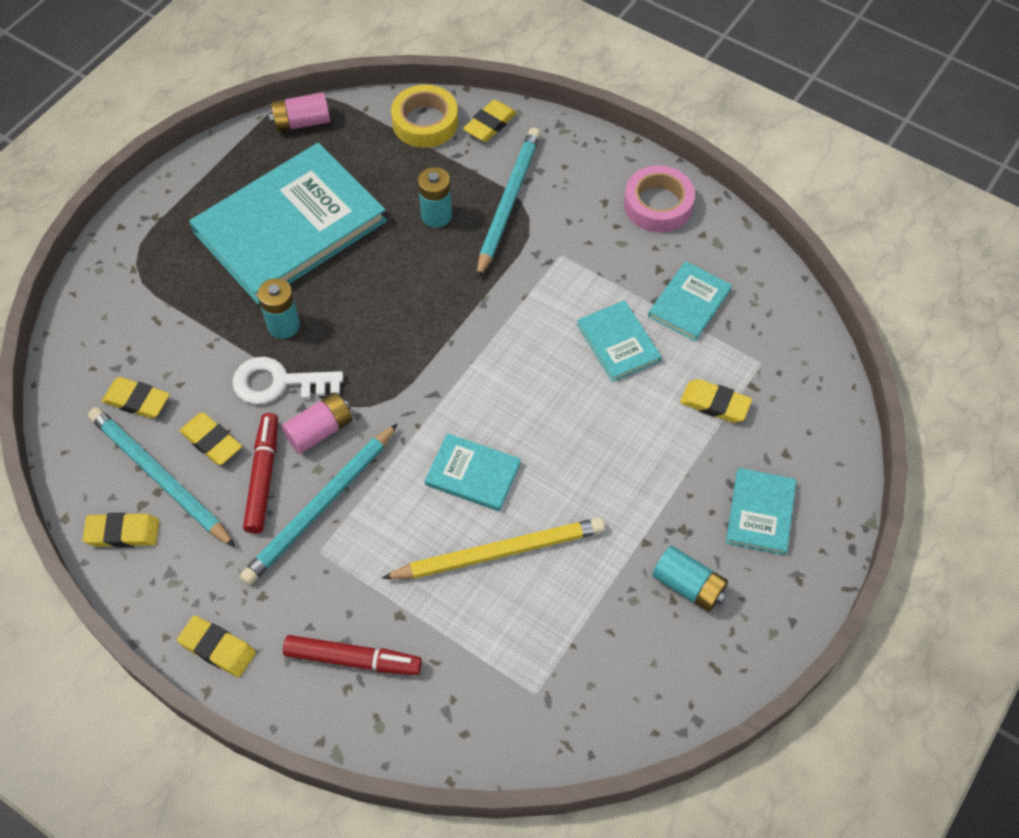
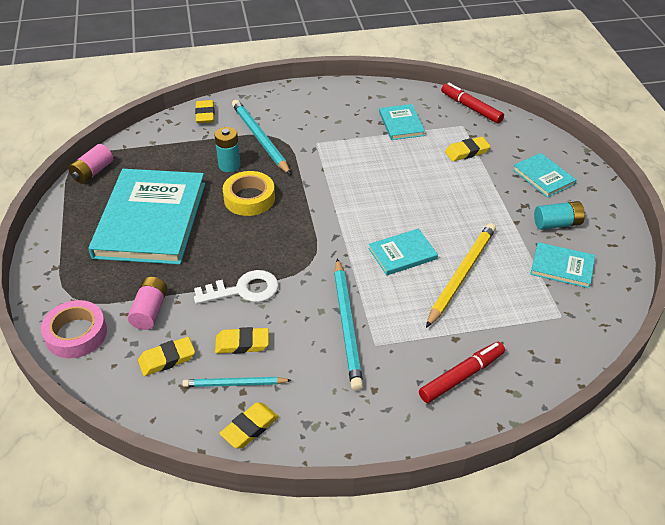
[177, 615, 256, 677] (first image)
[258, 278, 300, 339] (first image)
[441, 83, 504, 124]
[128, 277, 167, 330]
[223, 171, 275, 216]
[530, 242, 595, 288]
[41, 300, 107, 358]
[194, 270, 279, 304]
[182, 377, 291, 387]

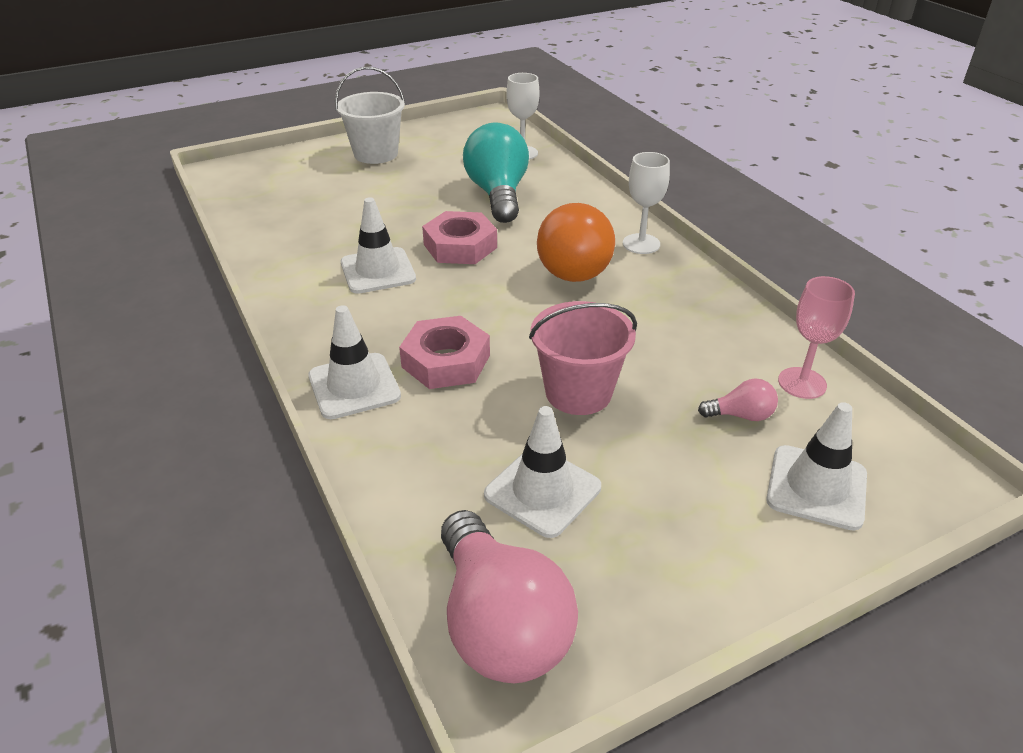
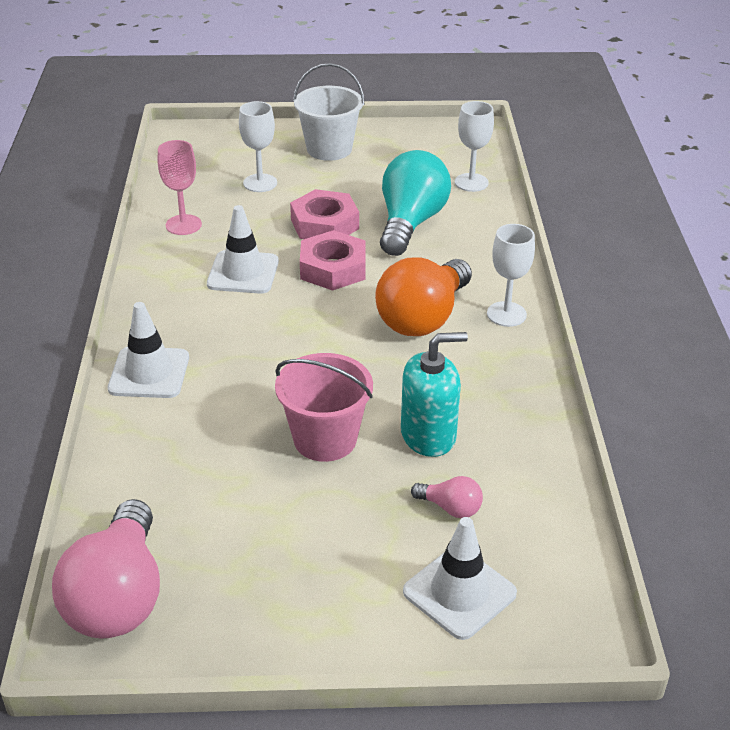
[484, 406, 601, 538] (first image)
[239, 101, 277, 192]
[401, 332, 468, 457]
[290, 189, 359, 239]
[158, 140, 202, 235]

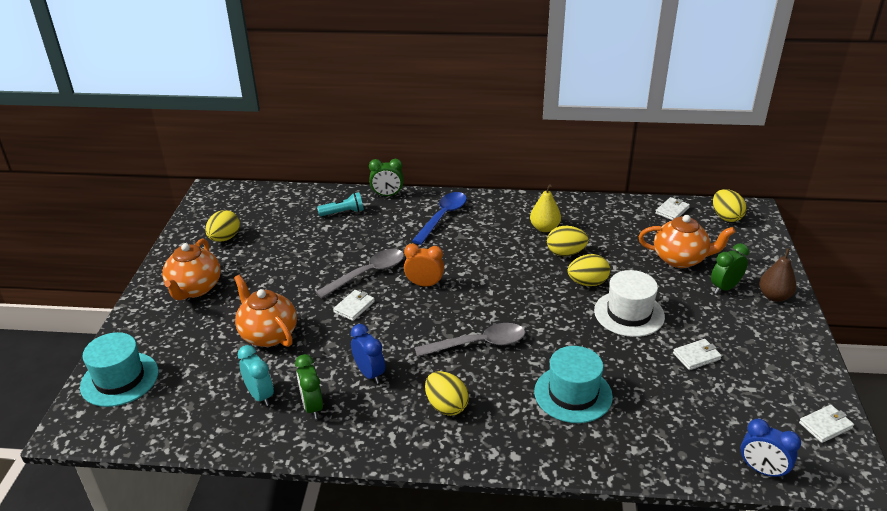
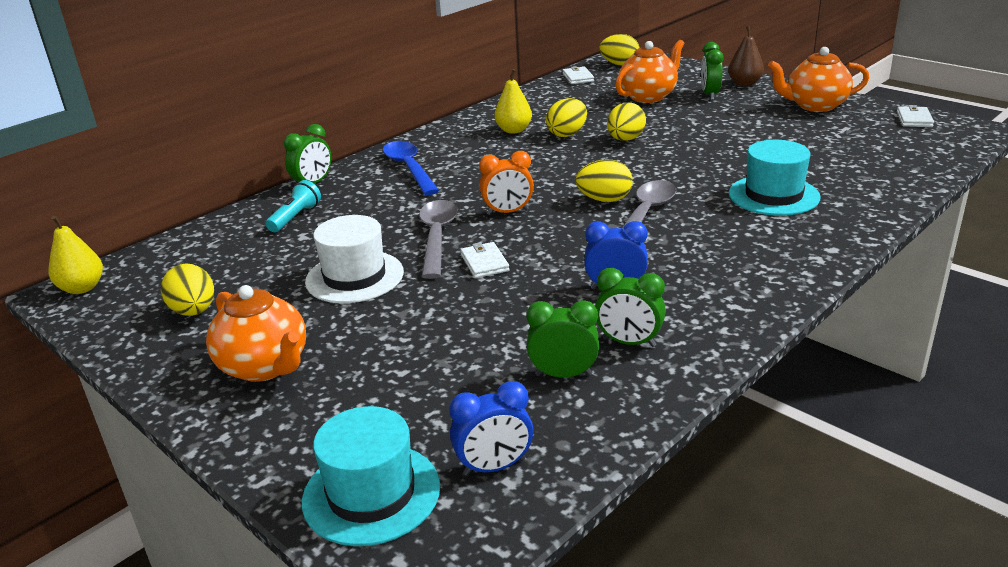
[673, 339, 722, 370] (first image)
[48, 216, 103, 294]
[768, 47, 869, 112]
[576, 159, 632, 202]
[305, 215, 404, 303]
[449, 381, 533, 476]
[526, 300, 599, 378]
[479, 151, 534, 215]

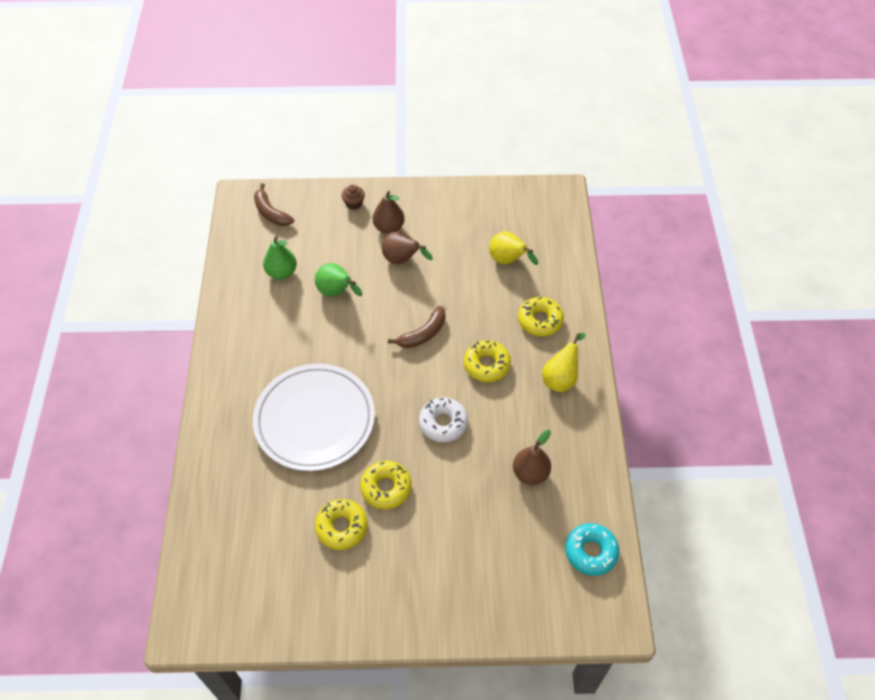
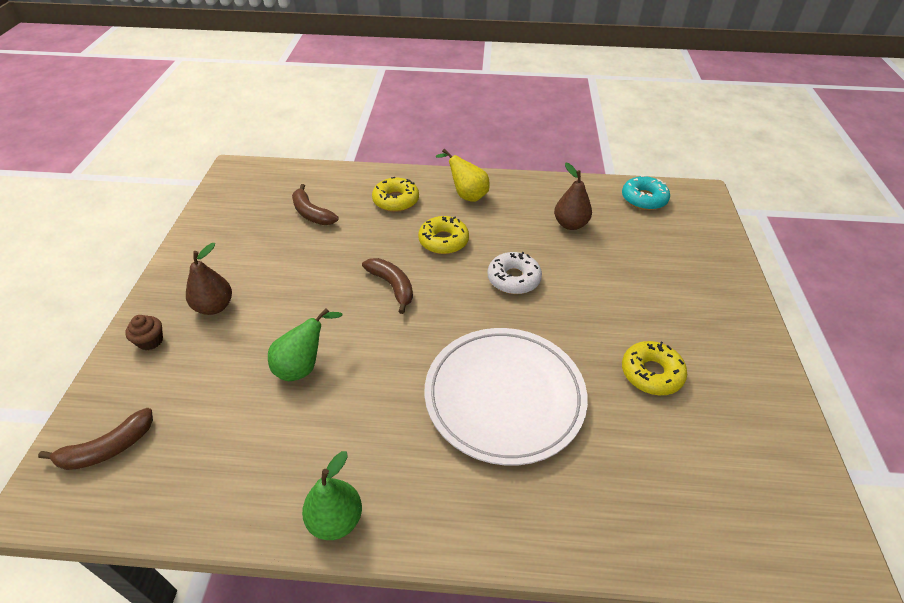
[360, 461, 412, 509] (first image)
[382, 231, 433, 264] (first image)
[302, 451, 362, 540]
[292, 184, 339, 225]

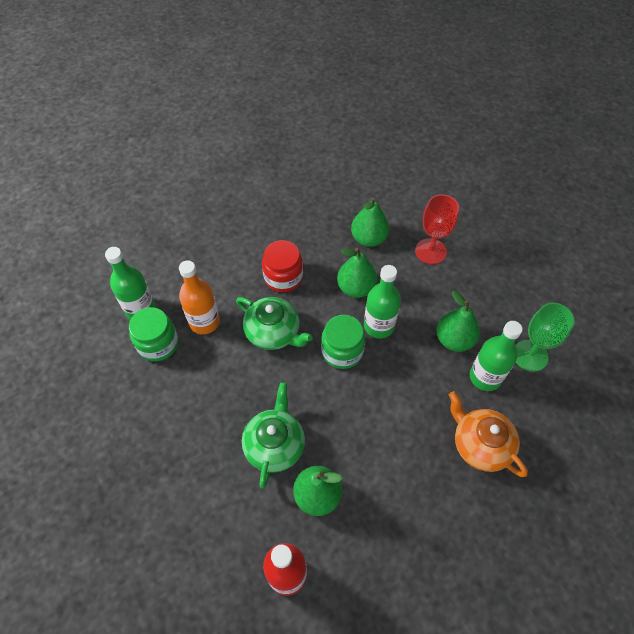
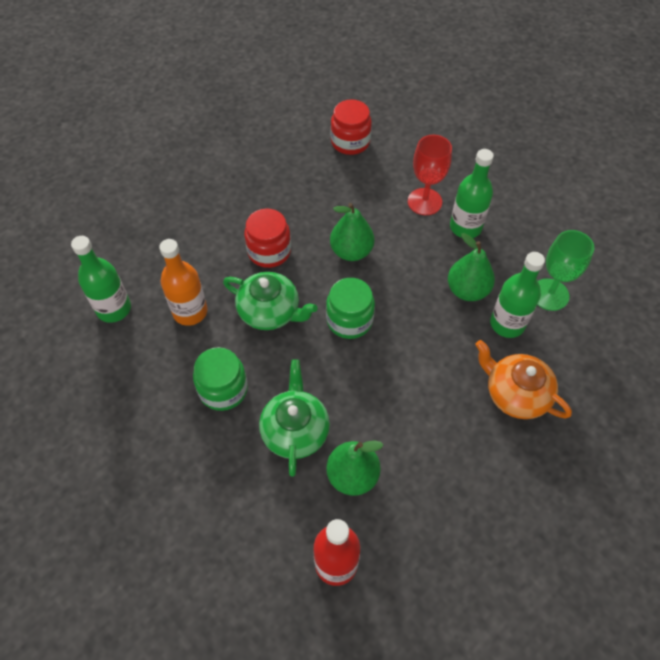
[351, 197, 389, 247] (first image)
[331, 99, 372, 155]
[193, 347, 248, 411]
[450, 149, 494, 238]

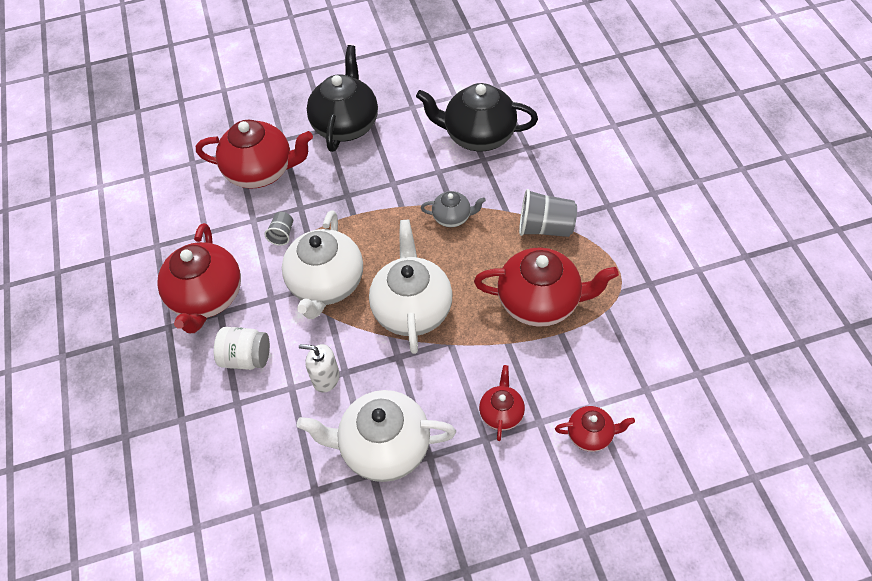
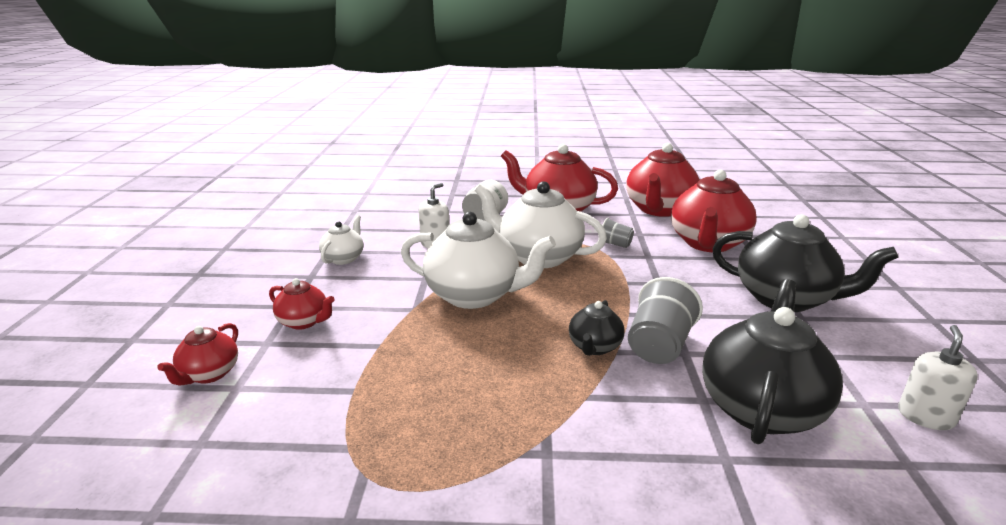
[898, 325, 978, 430]
[626, 143, 700, 217]
[628, 277, 703, 364]
[569, 300, 625, 356]
[319, 215, 363, 265]

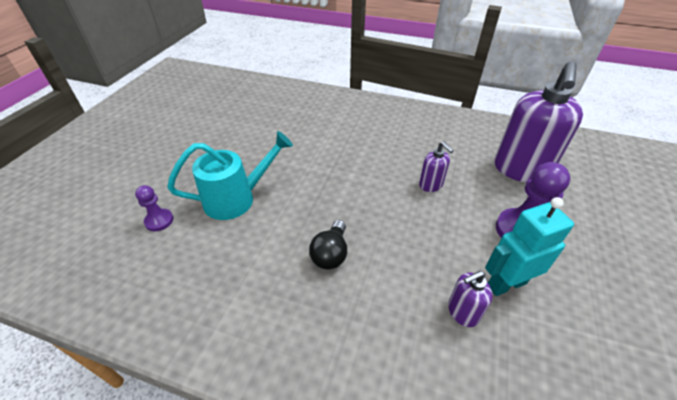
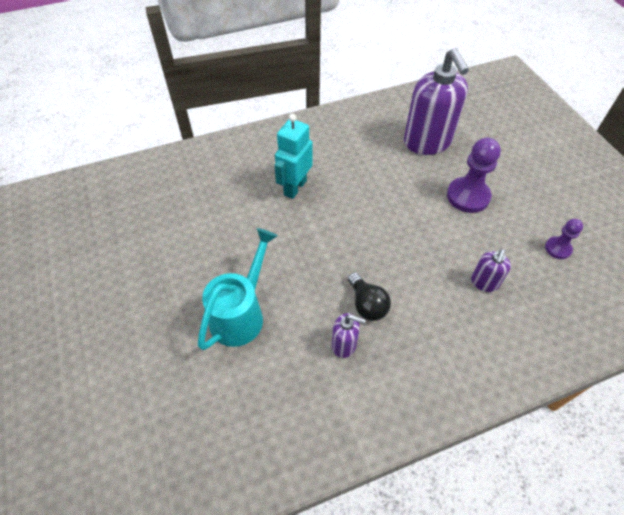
[545, 219, 583, 259]
[332, 313, 366, 358]
[274, 114, 313, 199]

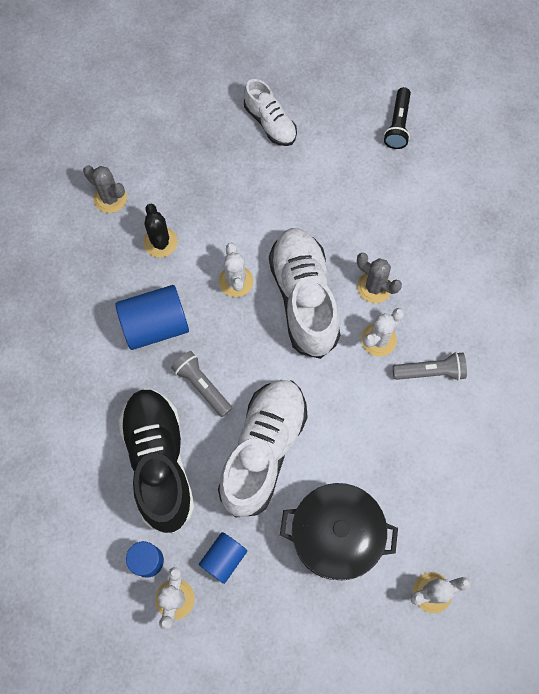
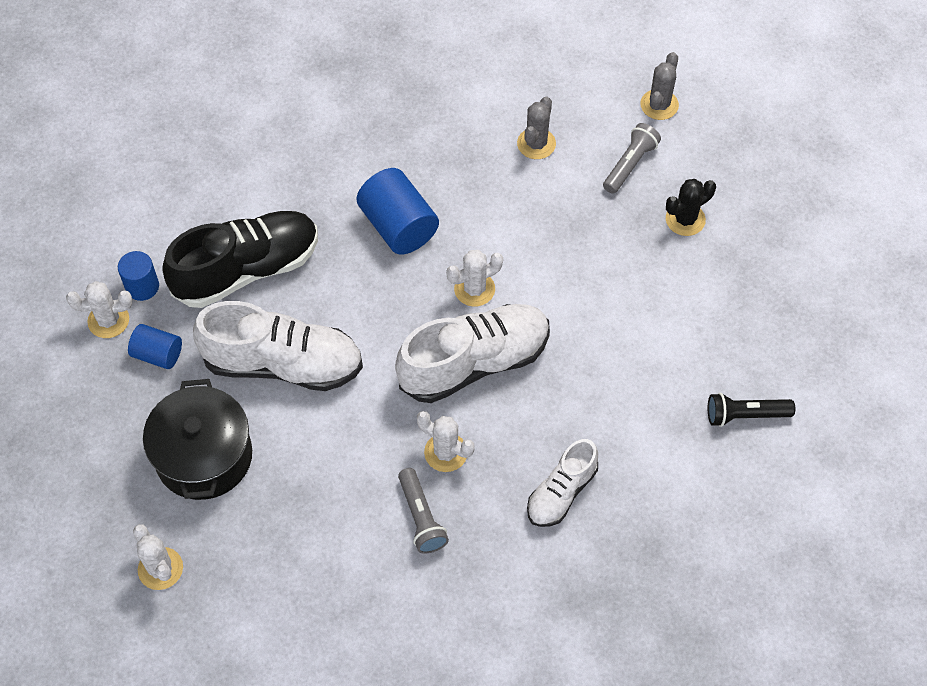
[666, 179, 716, 236]
[603, 123, 661, 194]
[527, 439, 598, 527]
[640, 52, 679, 120]

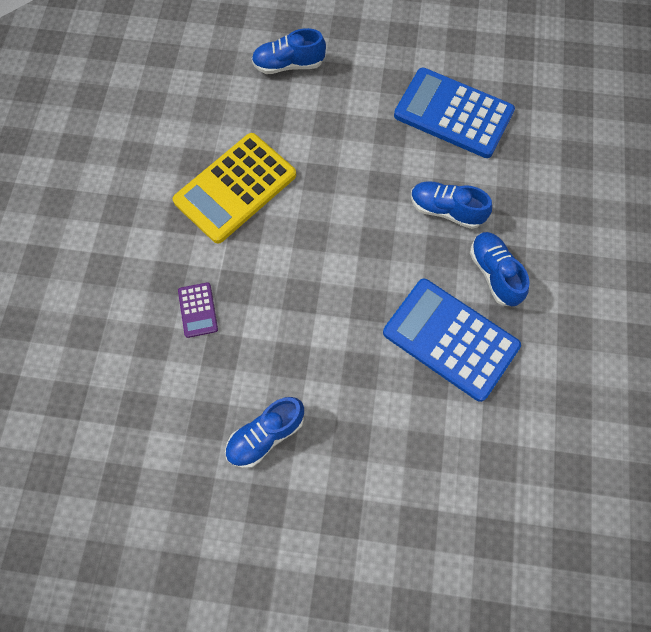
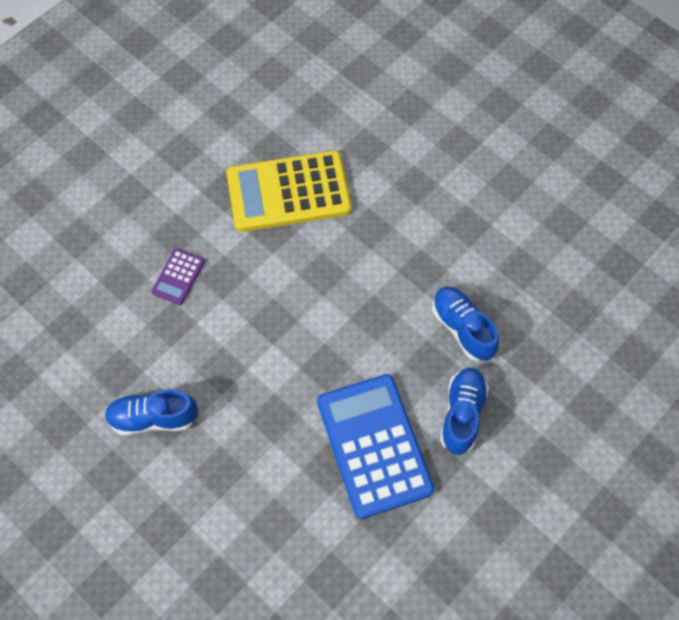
[252, 28, 326, 74] (first image)
[394, 68, 515, 158] (first image)

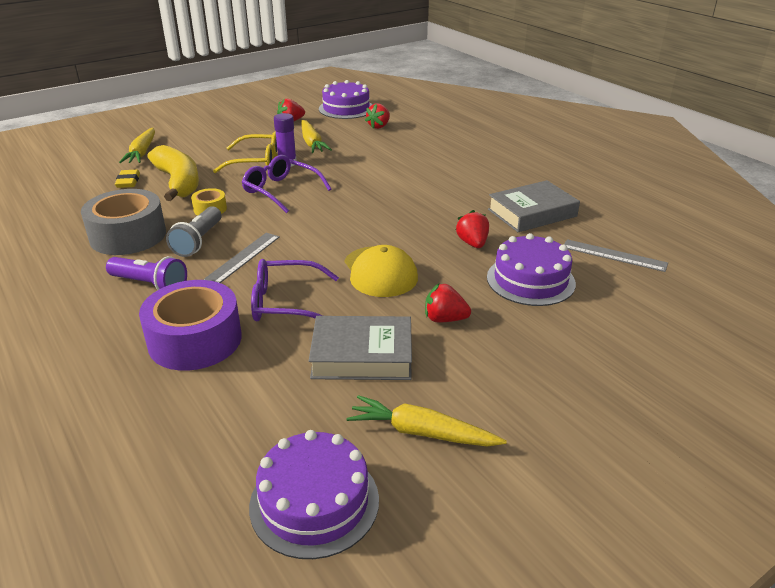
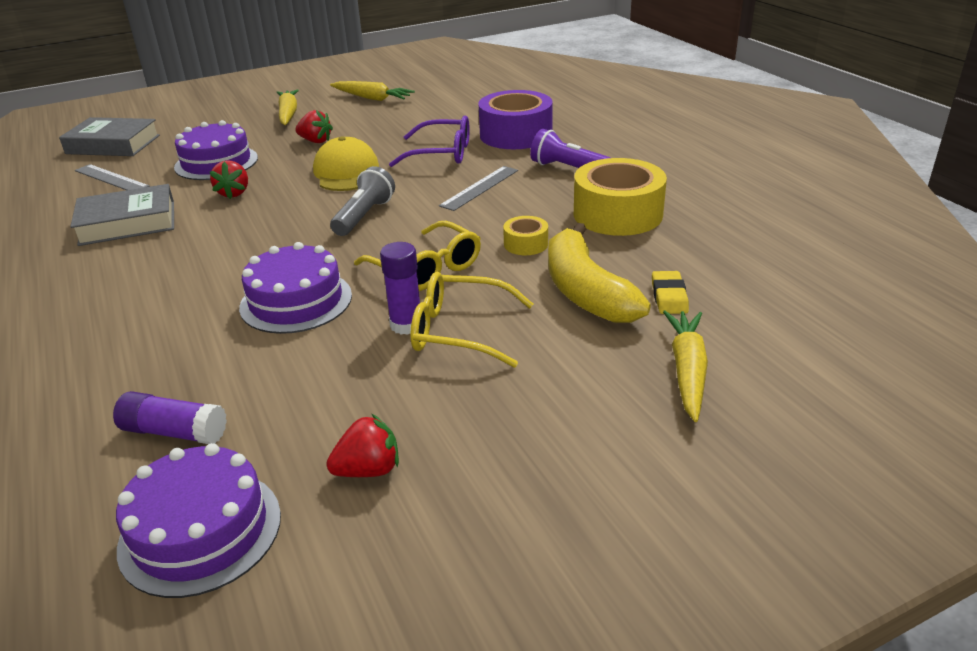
[330, 166, 395, 236]
[239, 242, 352, 334]
[276, 89, 299, 125]
[59, 117, 160, 156]
[113, 391, 227, 444]
[574, 158, 667, 236]
[354, 221, 481, 291]

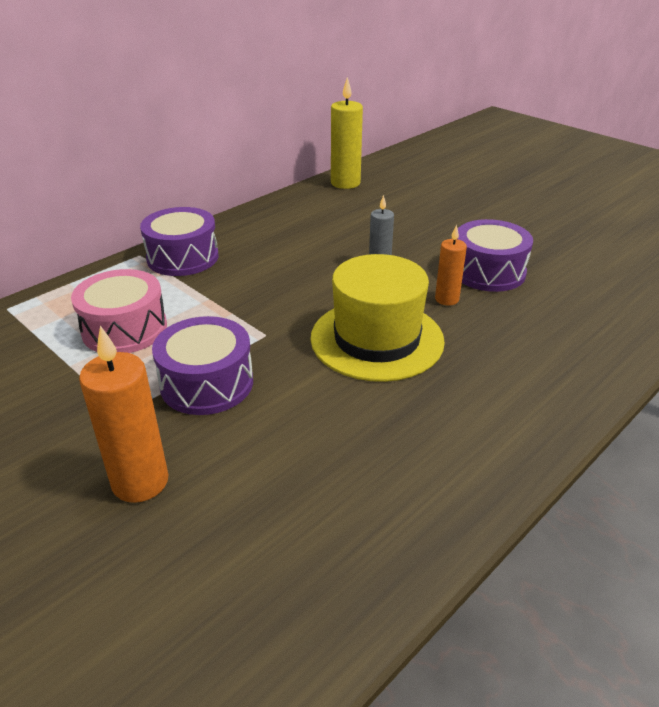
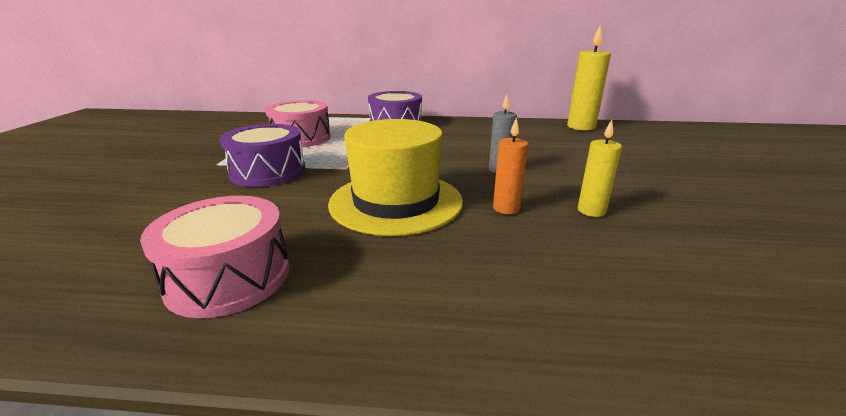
[79, 326, 168, 503] (first image)
[140, 196, 289, 318]
[578, 119, 622, 217]

